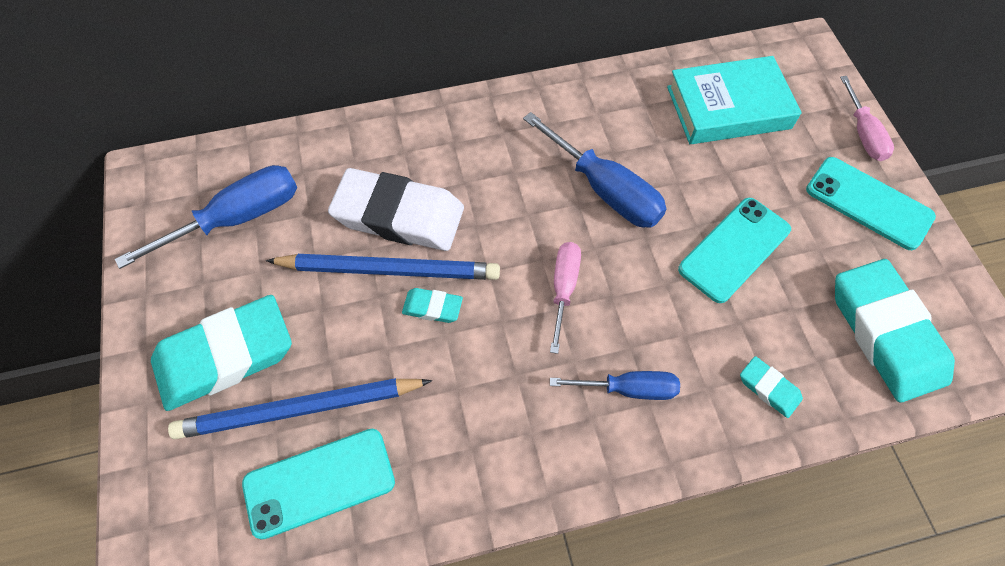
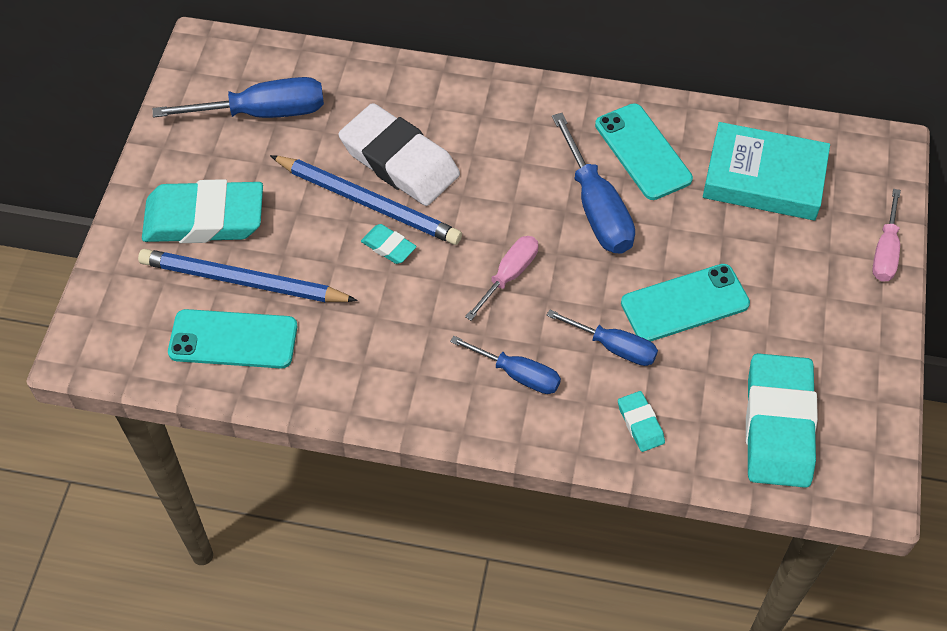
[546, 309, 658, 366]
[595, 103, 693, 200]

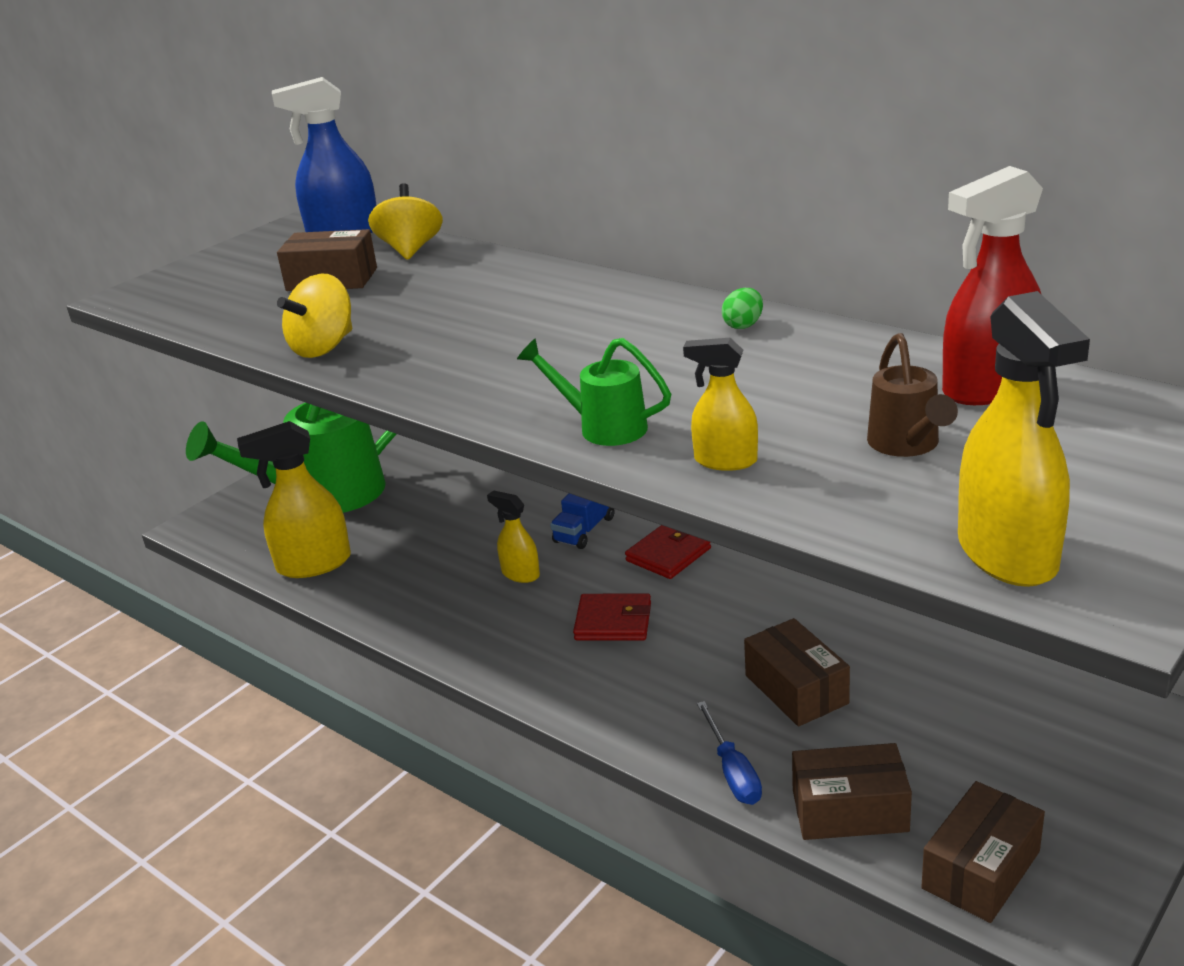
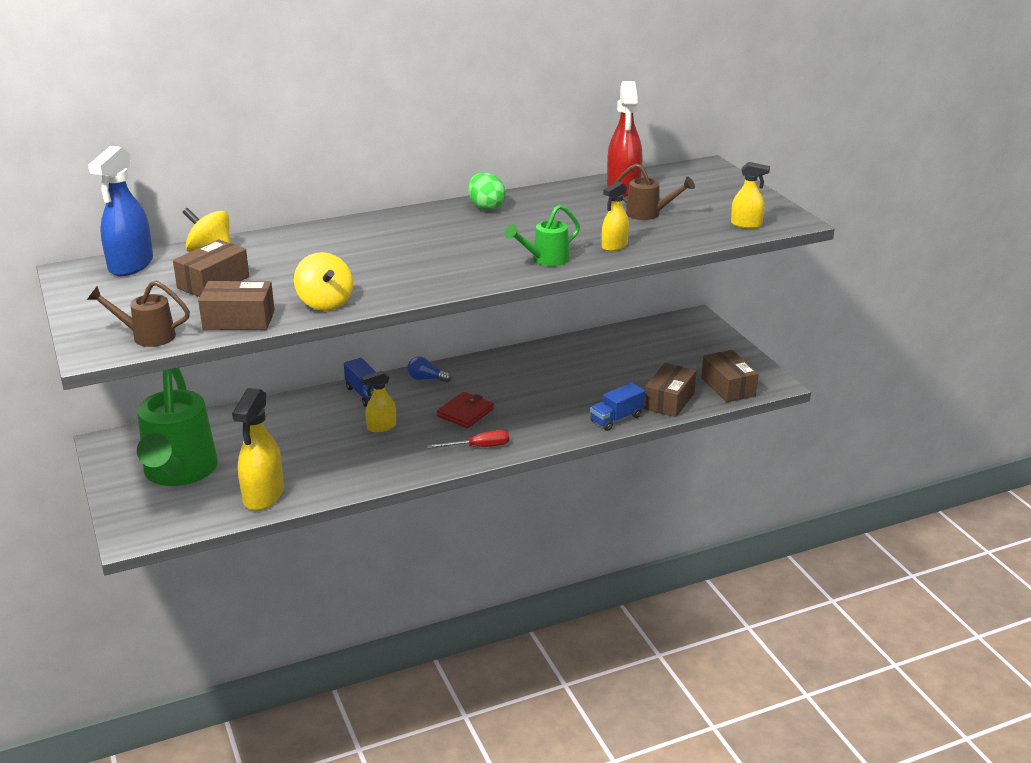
[87, 281, 190, 347]
[427, 430, 509, 448]
[198, 281, 275, 330]
[407, 357, 452, 382]
[590, 382, 645, 431]
[468, 172, 506, 210]
[731, 162, 770, 229]

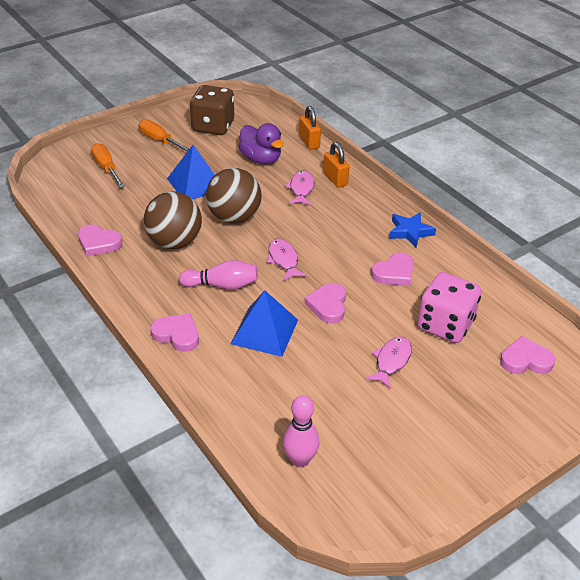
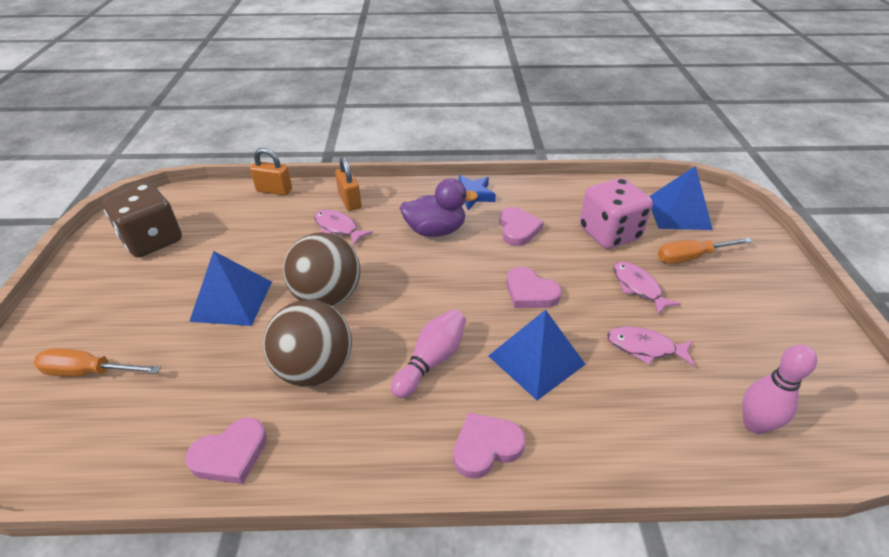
[658, 238, 753, 264]
[400, 178, 478, 237]
[607, 326, 695, 366]
[649, 166, 713, 230]
[335, 157, 361, 211]

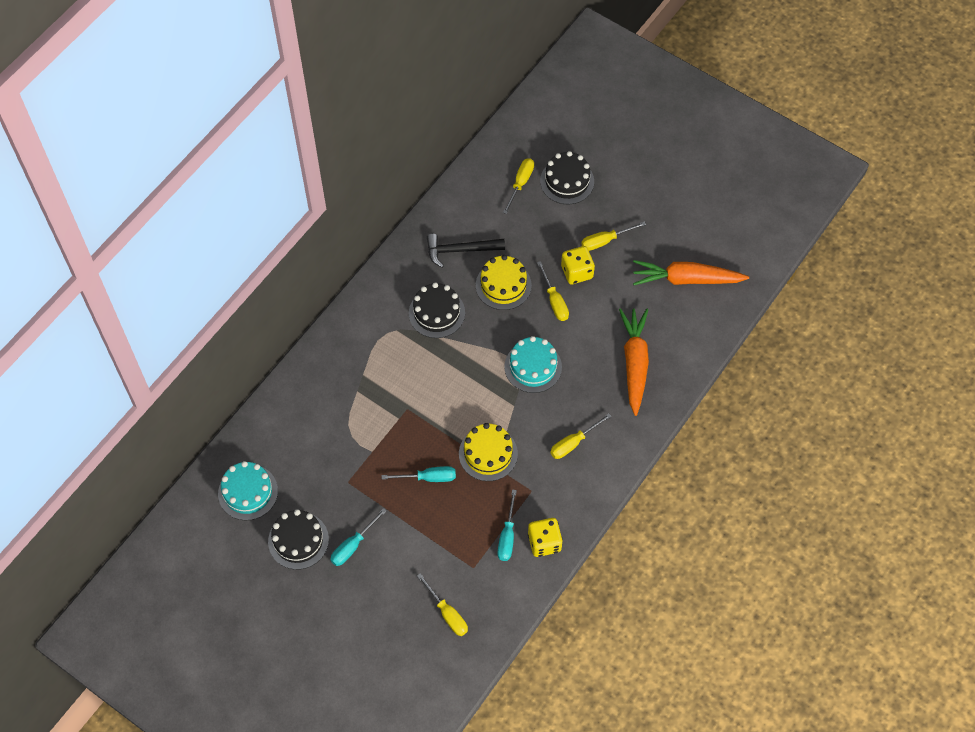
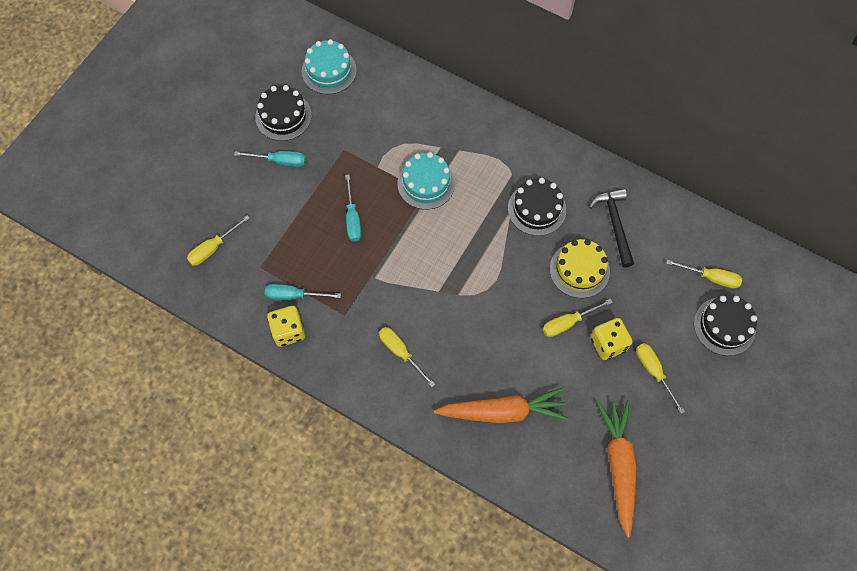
[459, 423, 518, 481] (first image)
[397, 152, 455, 210]
[234, 151, 306, 167]

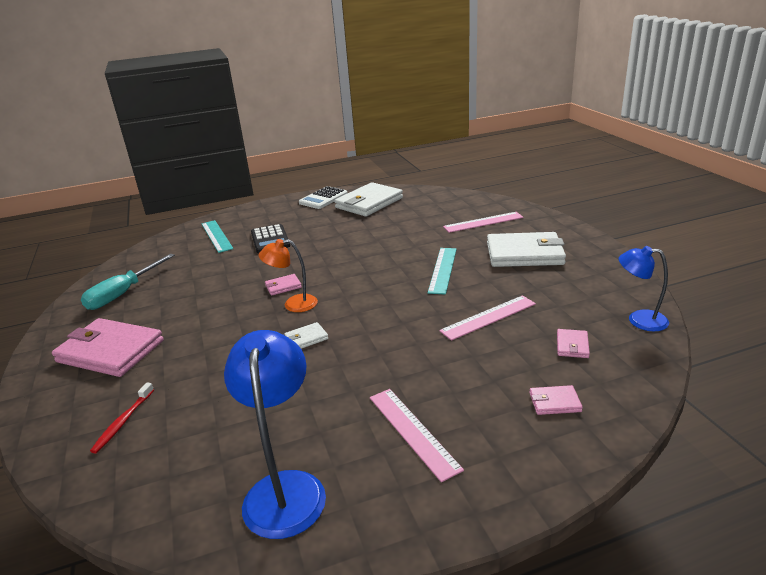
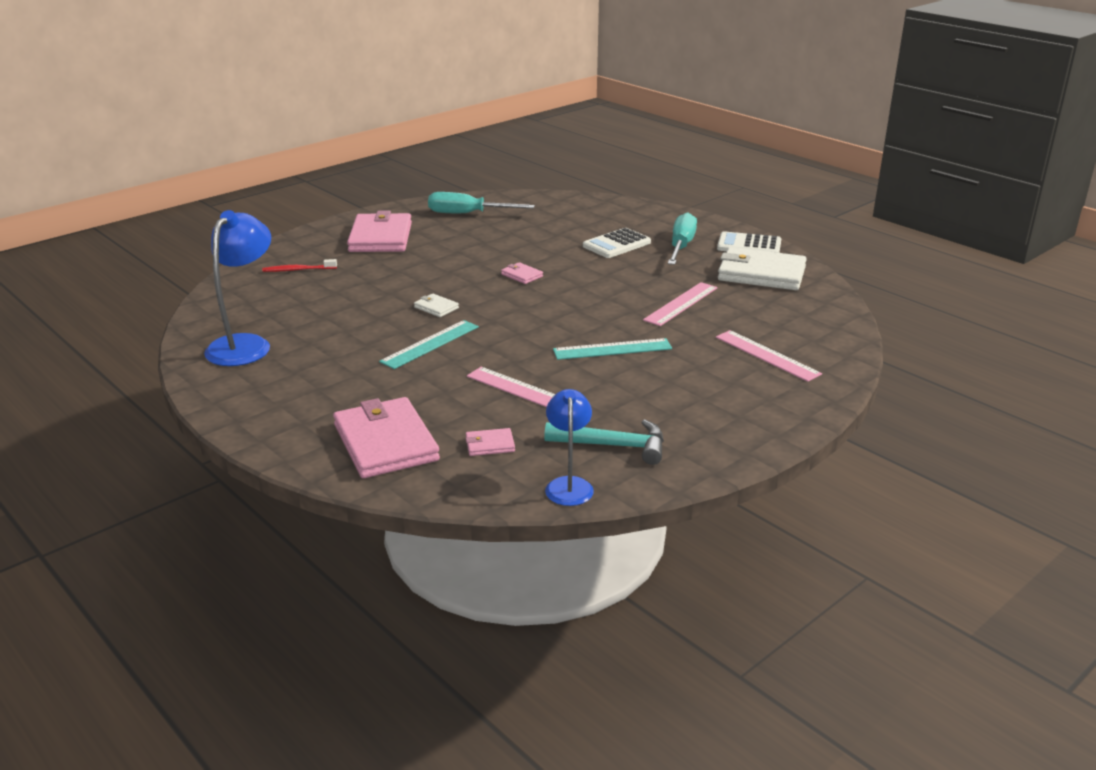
[259, 239, 318, 312] (first image)
[487, 232, 566, 267] (first image)
[544, 419, 664, 465]
[668, 212, 697, 265]
[379, 320, 479, 369]
[643, 282, 718, 326]
[583, 228, 651, 258]
[204, 210, 271, 366]
[333, 397, 440, 478]

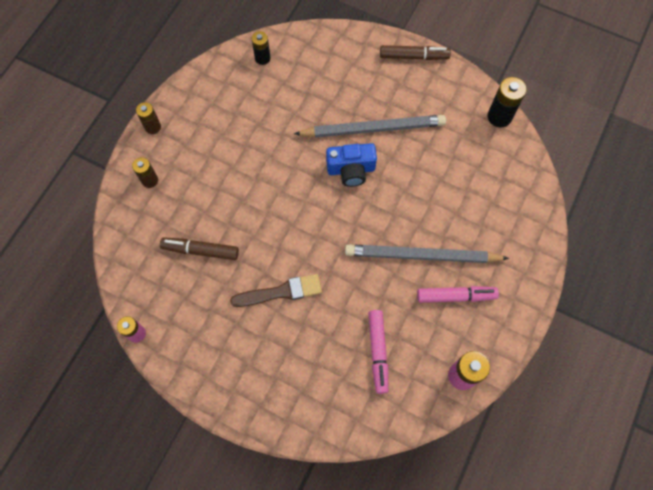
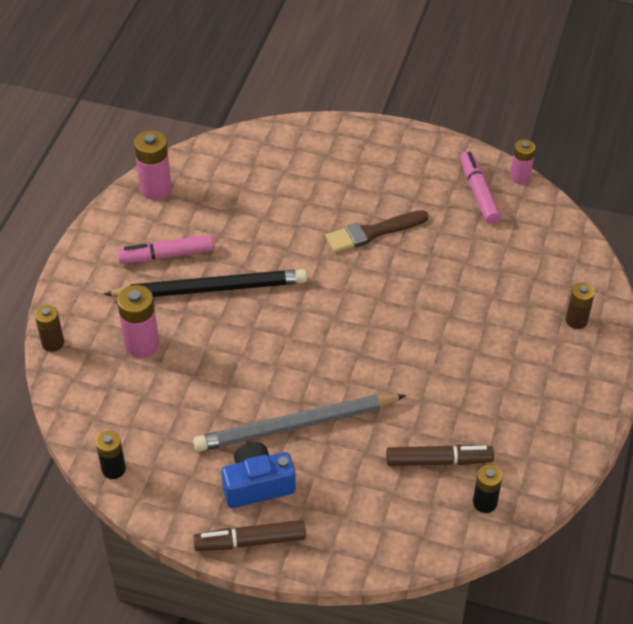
[117, 285, 159, 358]
[35, 305, 64, 352]
[386, 444, 494, 466]
[221, 442, 296, 508]
[460, 151, 501, 224]
[104, 269, 307, 297]
[96, 431, 126, 479]

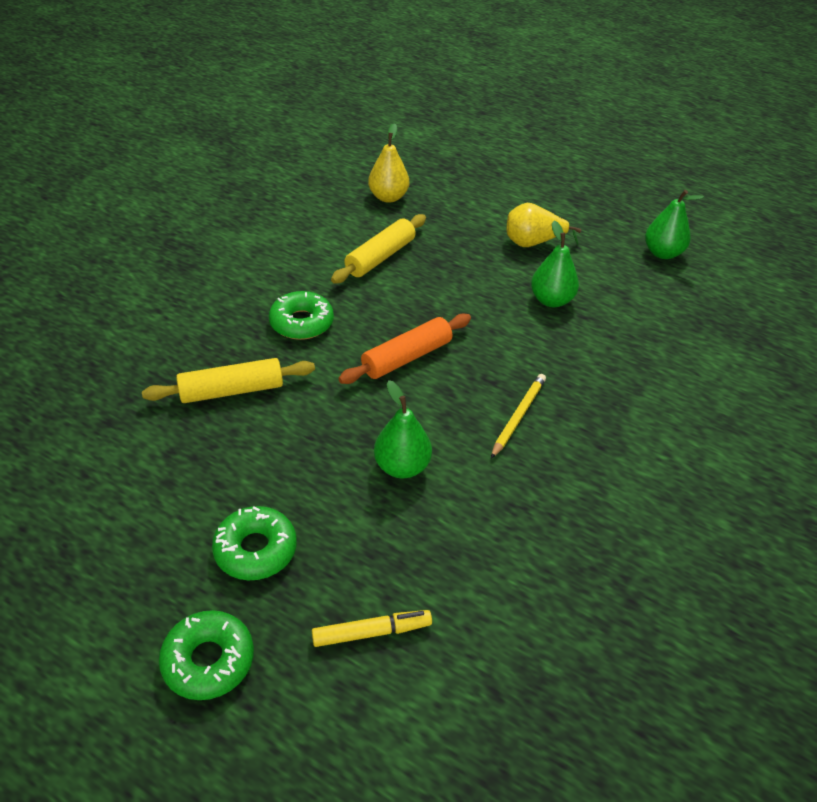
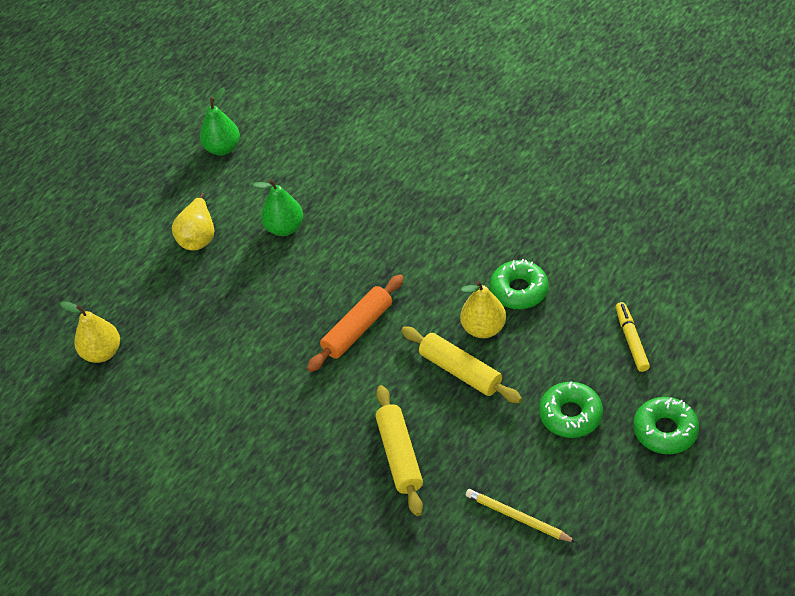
[490, 259, 549, 309]
[401, 326, 522, 403]
[466, 489, 577, 543]
[460, 280, 506, 338]
[307, 274, 404, 372]

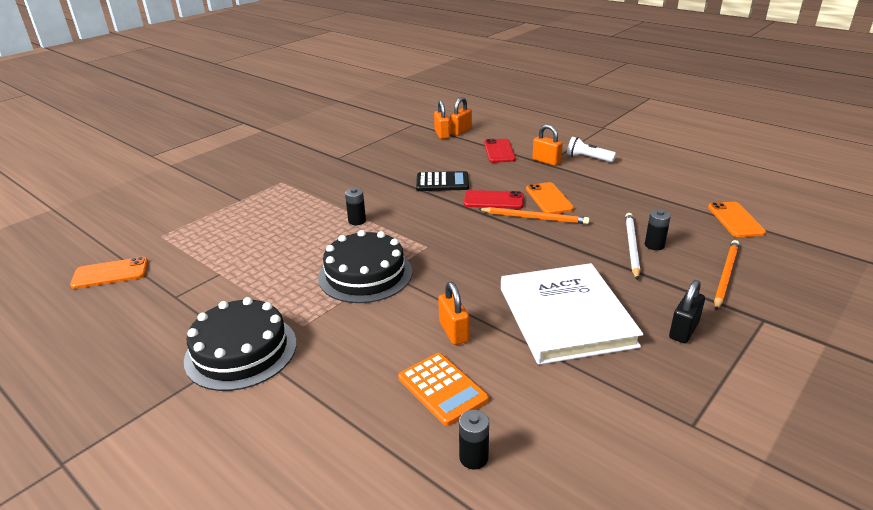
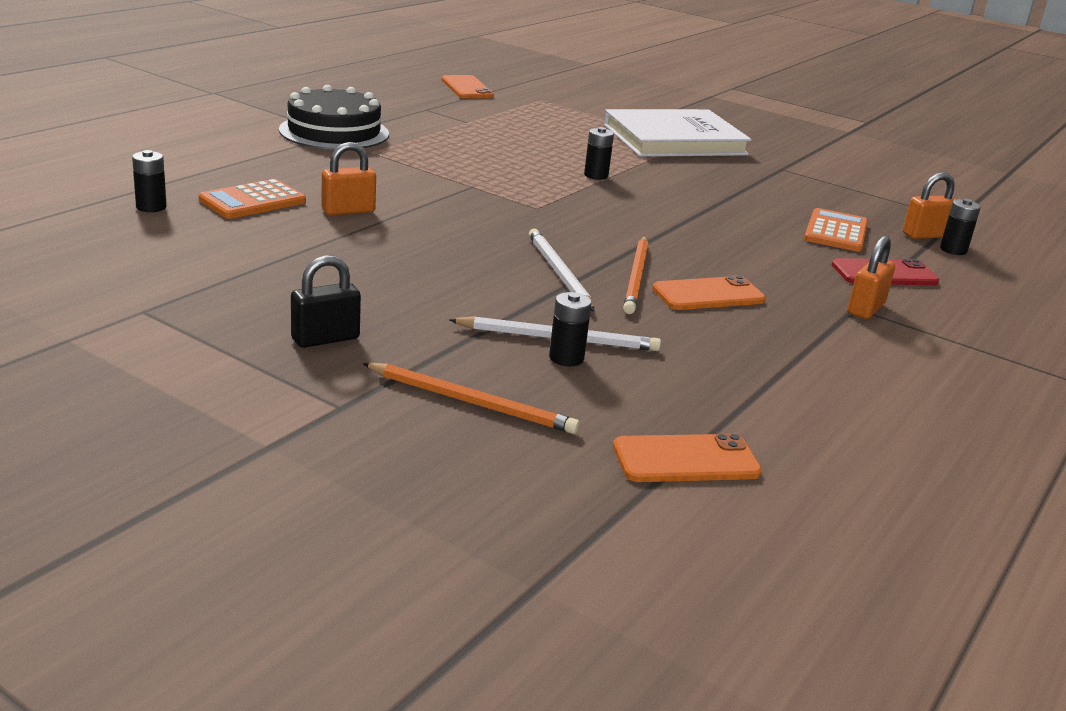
[318, 230, 412, 303] (first image)
[416, 171, 469, 191] (first image)
[464, 190, 524, 209] (first image)
[567, 137, 616, 162] (first image)
[529, 229, 595, 312]
[804, 208, 868, 252]
[604, 109, 752, 157]
[940, 199, 981, 255]
[291, 255, 361, 348]

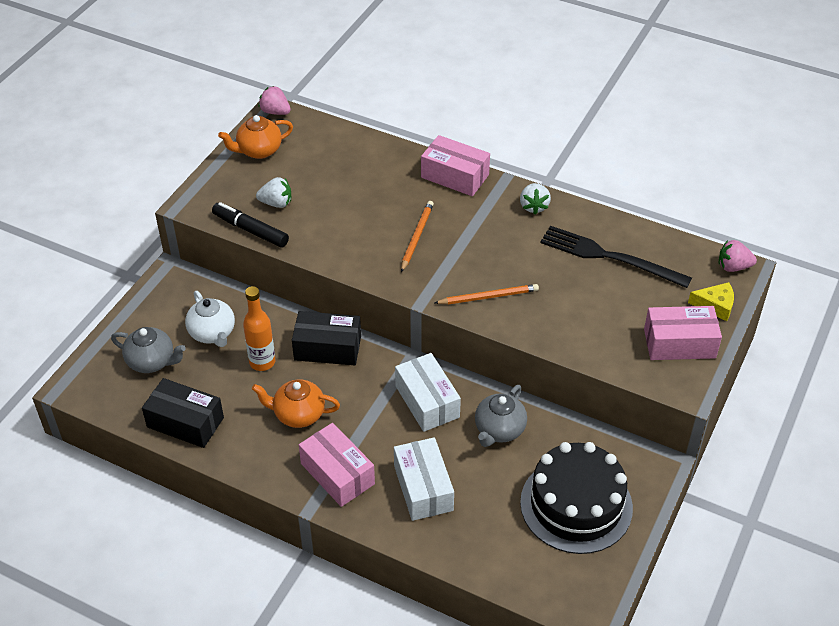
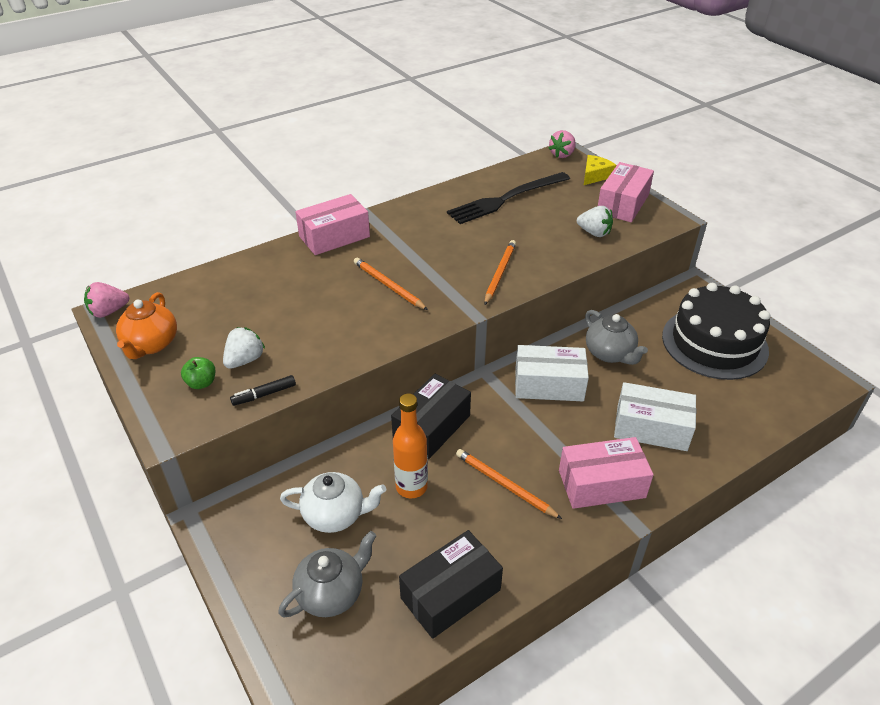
[181, 357, 215, 389]
[577, 206, 613, 237]
[456, 449, 562, 519]
[230, 375, 296, 406]

